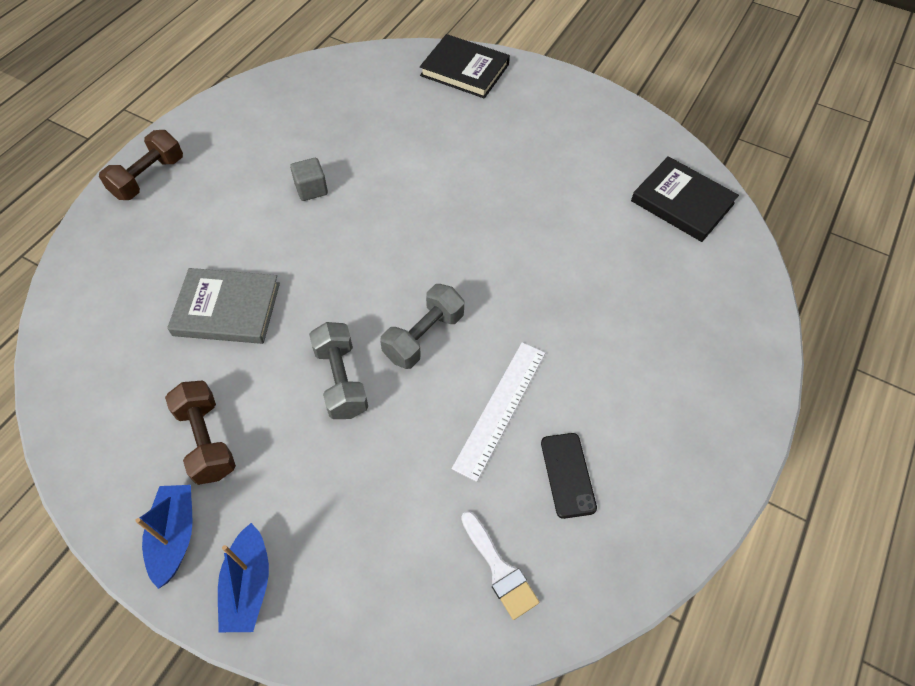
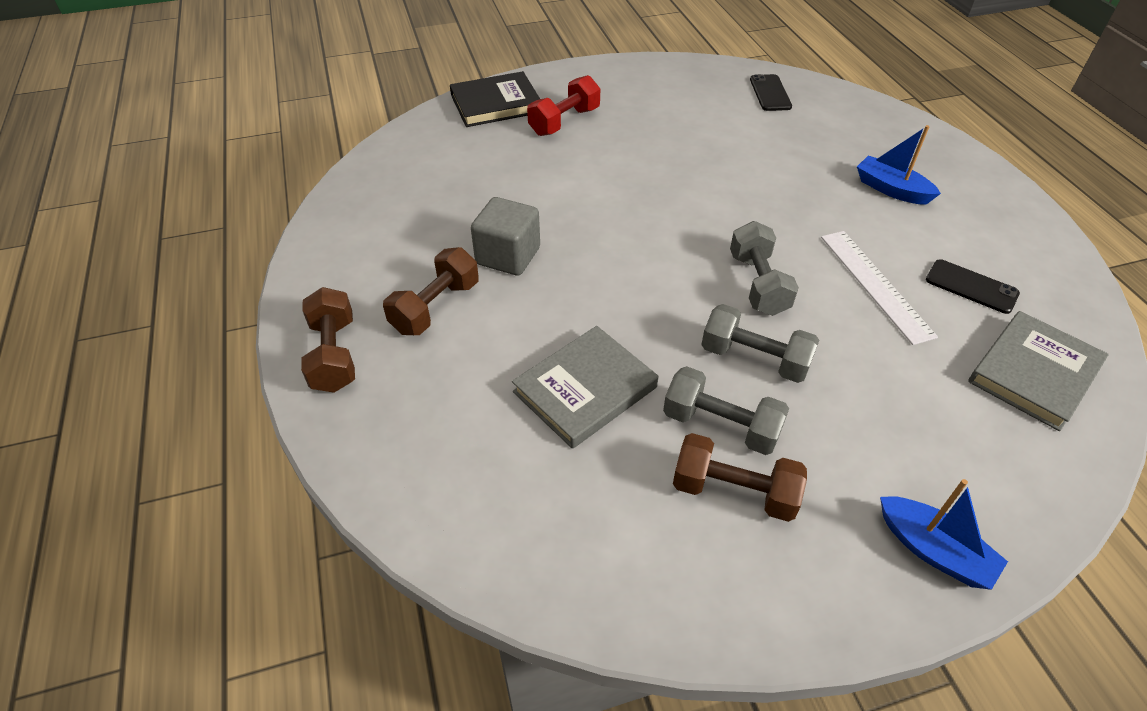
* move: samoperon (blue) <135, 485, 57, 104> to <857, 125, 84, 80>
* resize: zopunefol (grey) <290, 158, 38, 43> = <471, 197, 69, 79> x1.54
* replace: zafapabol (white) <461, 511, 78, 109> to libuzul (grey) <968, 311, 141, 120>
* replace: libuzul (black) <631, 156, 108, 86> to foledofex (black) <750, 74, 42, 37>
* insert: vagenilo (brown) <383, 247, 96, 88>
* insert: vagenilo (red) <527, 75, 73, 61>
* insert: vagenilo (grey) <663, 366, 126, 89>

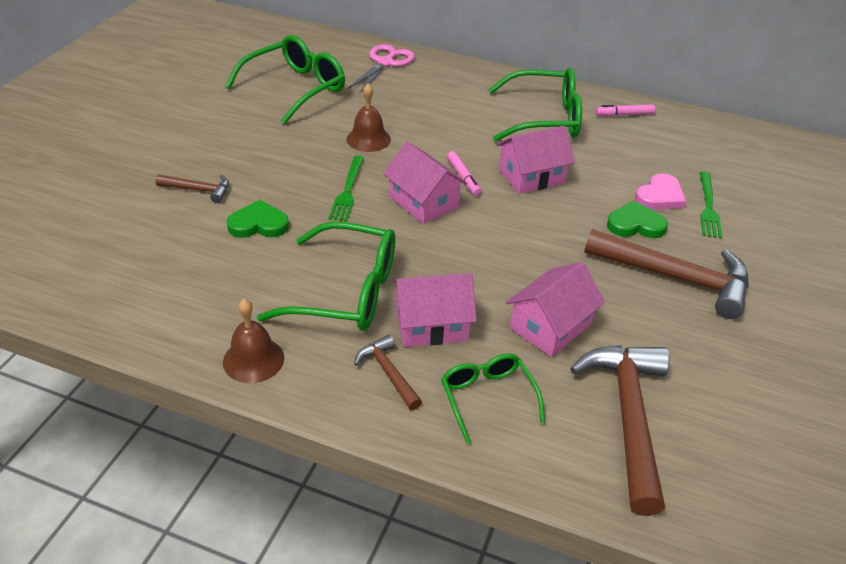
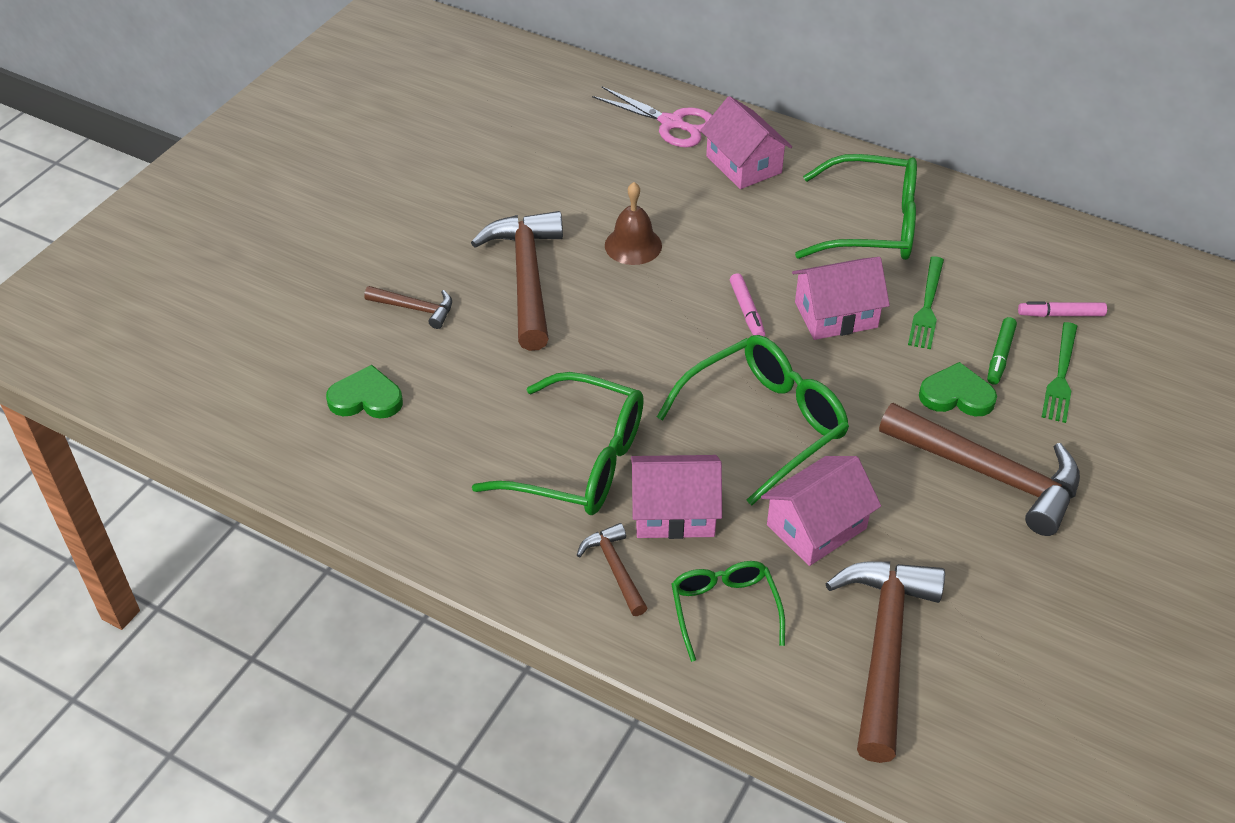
* delete: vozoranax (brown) <223, 299, 61, 84>
* move: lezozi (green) <225, 35, 120, 90> to <657, 335, 192, 171>
* move: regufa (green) <227, 200, 62, 38> to <326, 365, 77, 53>
* move: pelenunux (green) <329, 156, 35, 66> to <908, 256, 36, 93>
* rotate: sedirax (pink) <347, 44, 68, 50> = <592, 86, 120, 61> 90 degrees clockwise
* move: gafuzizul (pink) <383, 142, 84, 82> to <700, 96, 92, 93>
* move: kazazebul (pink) <596, 104, 59, 12> to <1018, 302, 89, 15>
* replace: regufa (pink) <635, 173, 51, 37> to kazazebul (green) <987, 317, 30, 68>
* insert: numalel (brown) <471, 211, 92, 140>

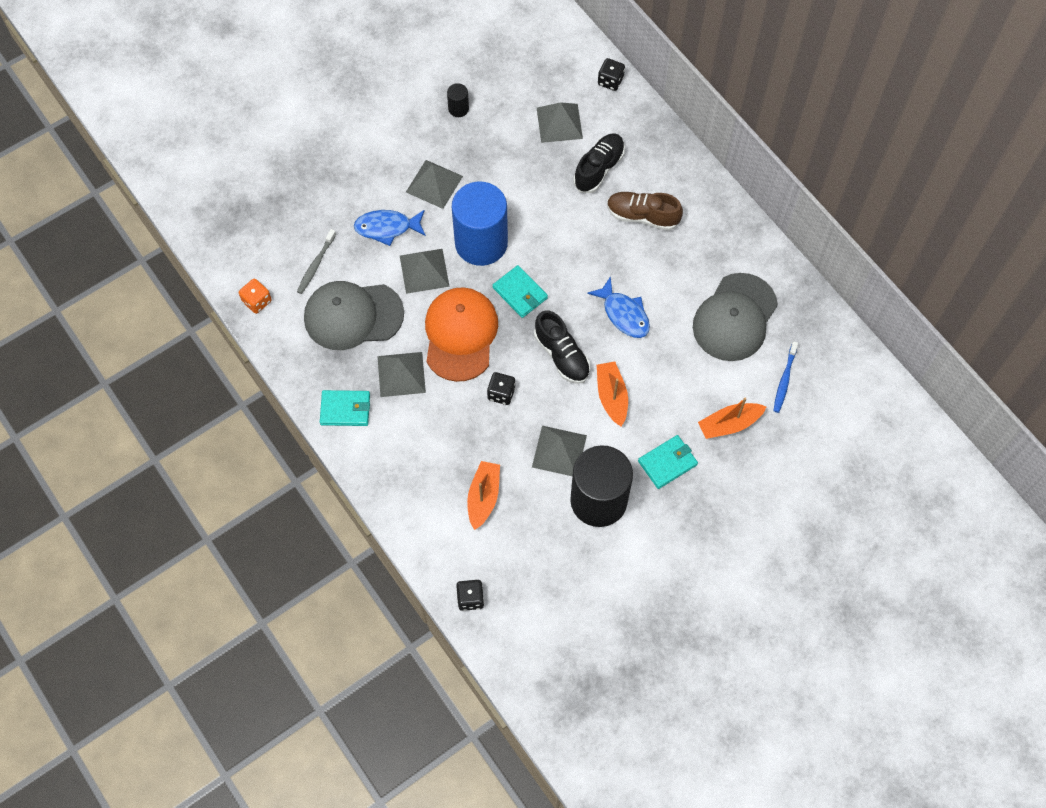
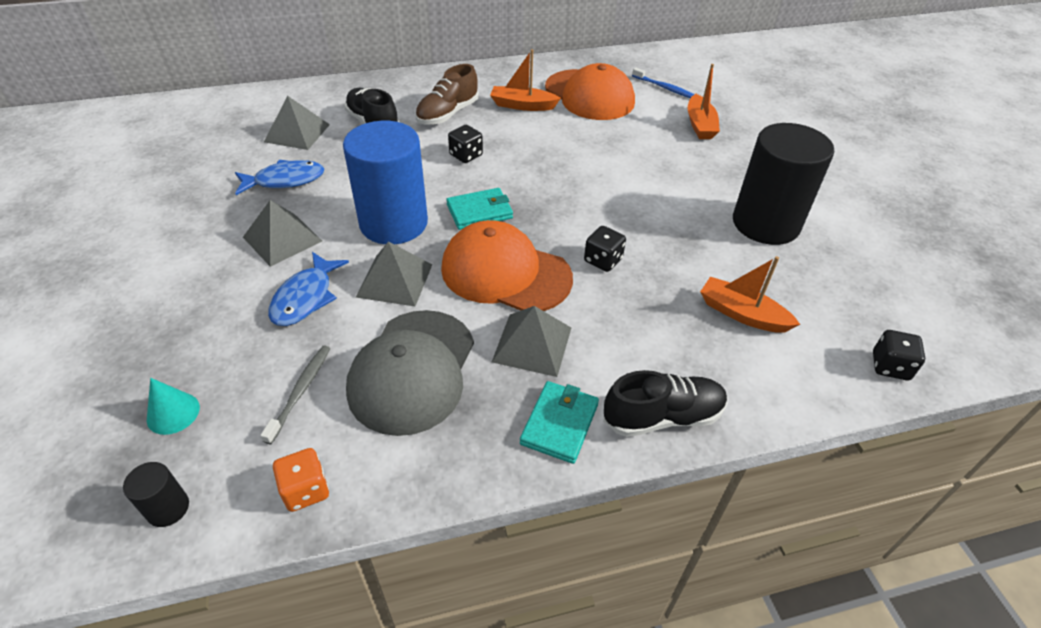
* rotate: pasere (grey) <297, 229, 39, 65> = <260, 346, 70, 98> 120 degrees counterclockwise
* move: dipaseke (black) <447, 83, 22, 34> to <123, 462, 66, 65>
* delete: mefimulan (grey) <532, 426, 55, 50>
* move: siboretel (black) <534, 310, 56, 74> to <603, 370, 124, 67>
* move: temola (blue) <587, 276, 63, 62> to <235, 160, 89, 35>
* move: samoperon (orange) <597, 361, 31, 65> to <490, 49, 71, 62>
* move: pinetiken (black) <598, 58, 27, 33> to <448, 125, 35, 38>
* delete: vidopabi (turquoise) <638, 435, 60, 54>
* recolor: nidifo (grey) <693, 273, 85, 88> to nidifo (orange) <545, 63, 90, 57>
* insert: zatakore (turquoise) <147, 378, 53, 57>

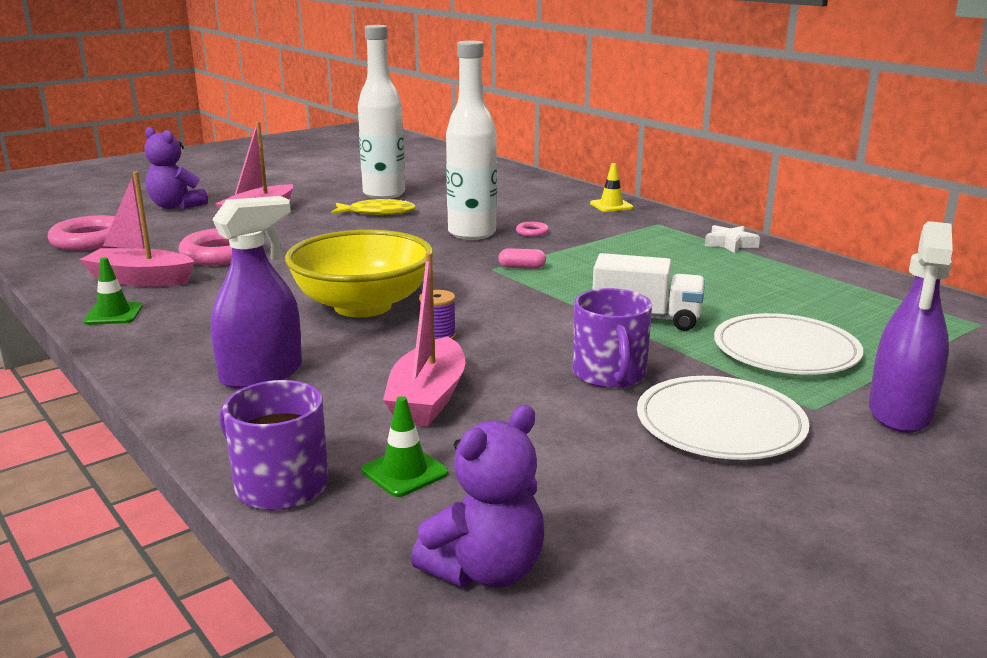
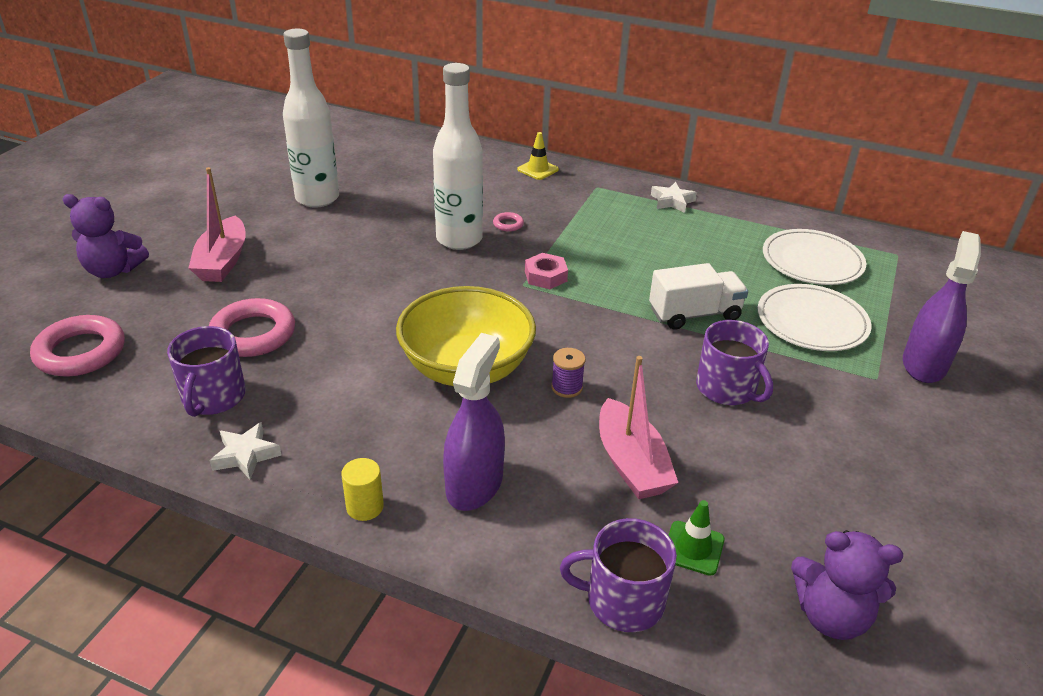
* replace: samoperon (pink) <79, 171, 116, 116> to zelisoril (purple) <167, 326, 79, 91>
* replace: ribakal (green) <83, 257, 60, 68> to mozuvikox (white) <210, 422, 72, 58>
* delete: temola (yellow) <331, 199, 85, 16>
* rotate: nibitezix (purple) <411, 405, 133, 183> = <791, 530, 112, 110> 90 degrees clockwise
* replace: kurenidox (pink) <498, 248, 48, 21> to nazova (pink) <525, 253, 43, 36>
* move: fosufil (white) <637, 376, 172, 84> to <763, 229, 103, 56>
* rotate: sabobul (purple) <869, 221, 84, 212> = <903, 231, 78, 152> 150 degrees counterclockwise
* insert: dipaseke (yellow) <341, 458, 43, 63>

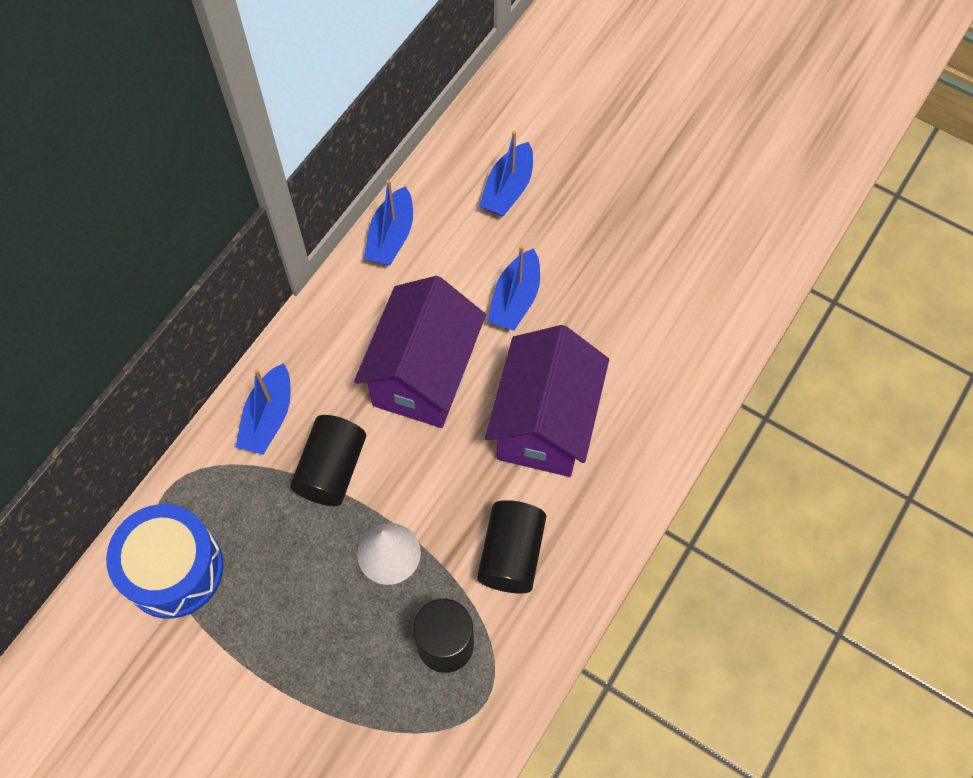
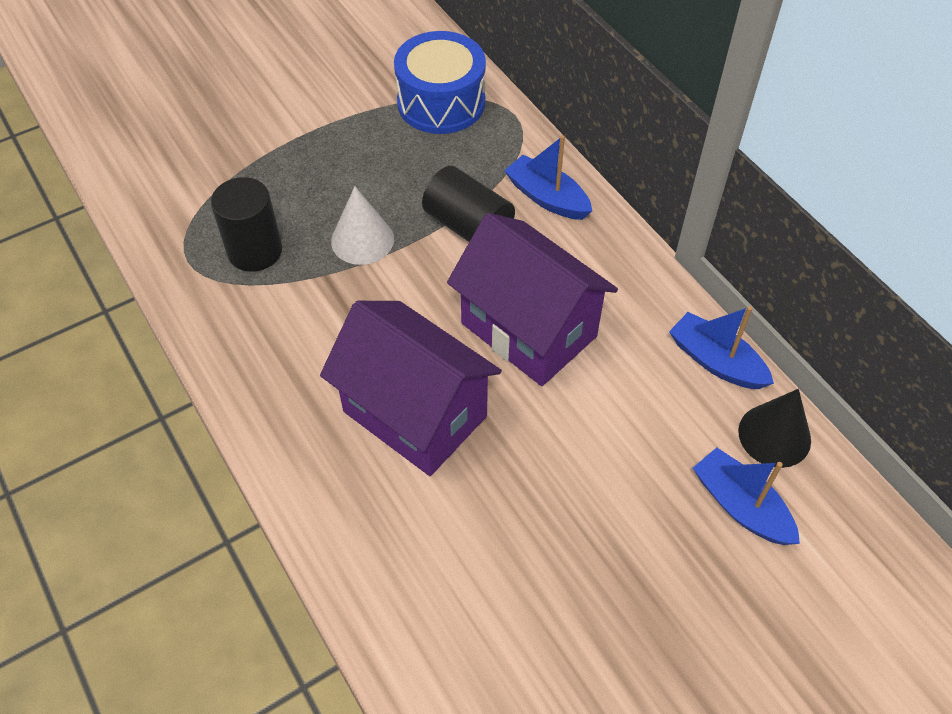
* delete: dipaseke (black) <477, 500, 69, 93>
* delete: samoperon (blue) <488, 245, 52, 86>
* insert: zatakore (black) <738, 389, 73, 79>

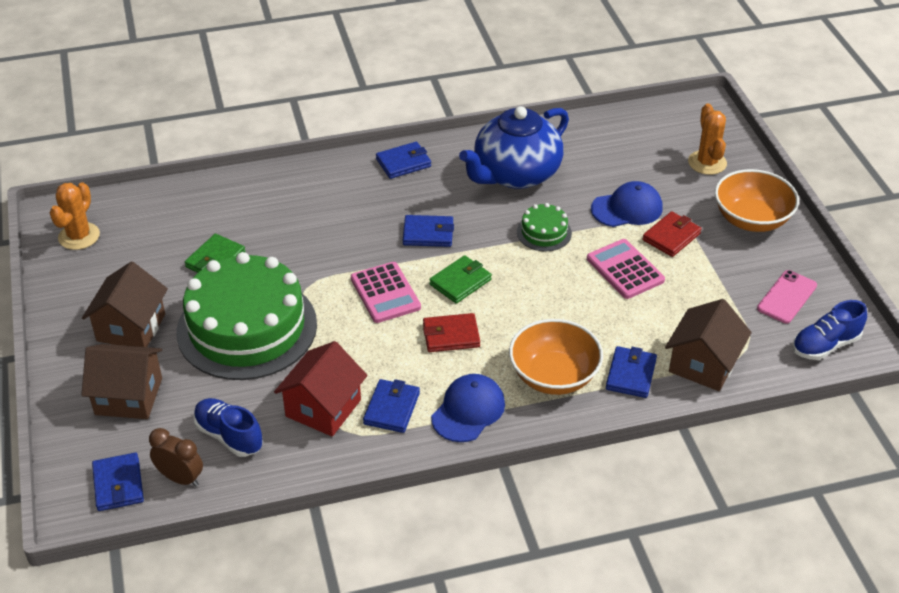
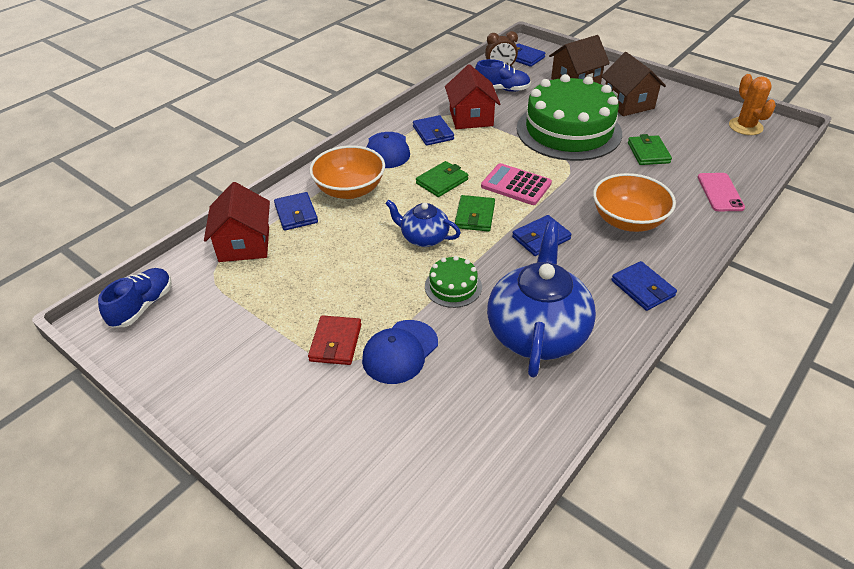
* rotate: vidopabi (blue) <376, 142, 55, 37> = <611, 261, 66, 50> 60 degrees counterclockwise
* recolor: vidopabi (red) <423, 313, 57, 39> to vidopabi (green) <416, 161, 52, 36>
* delete: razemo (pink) <587, 239, 78, 60>
* recolor: gafuzizul (brown) <665, 299, 87, 92> to gafuzizul (red) <204, 182, 66, 80>
* delete: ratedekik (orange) <688, 104, 39, 71>
* move: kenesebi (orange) <715, 169, 84, 63> to <593, 173, 83, 59>
* move: foledofex (pink) <757, 270, 60, 54> to <698, 173, 47, 38>
* insert: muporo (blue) <385, 200, 76, 47>

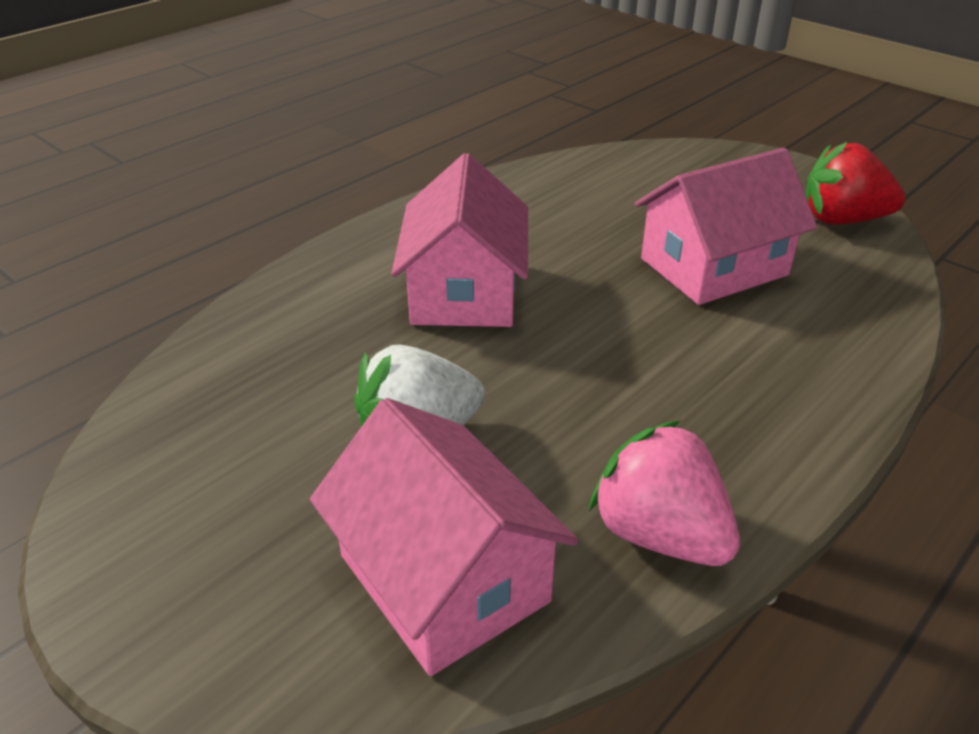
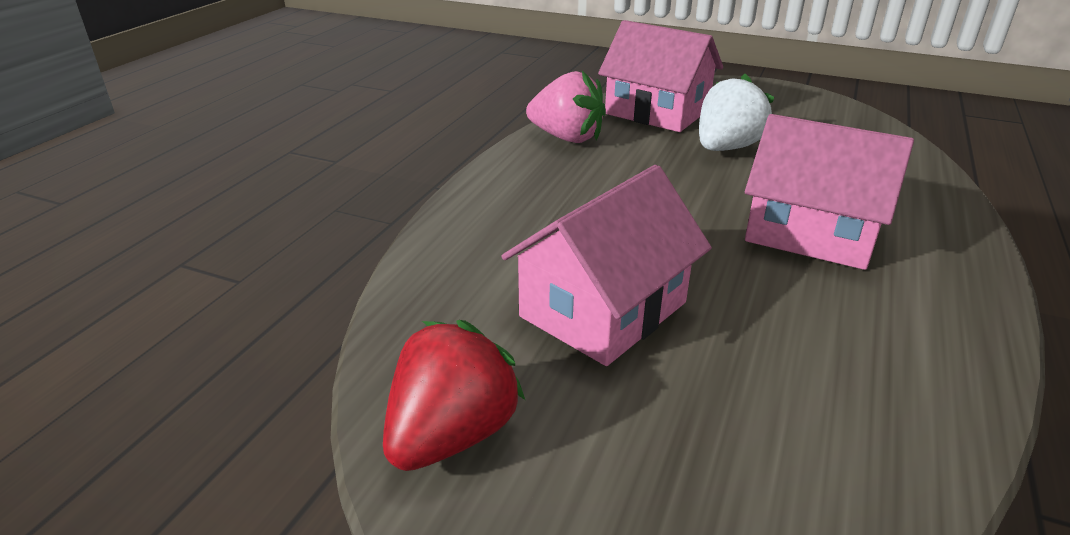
* rotate: gafuzizul (pink) <391, 153, 137, 174> = <745, 114, 169, 156> 45 degrees counterclockwise
* rotate: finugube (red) <805, 141, 100, 84> = <383, 320, 142, 151> 45 degrees counterclockwise

